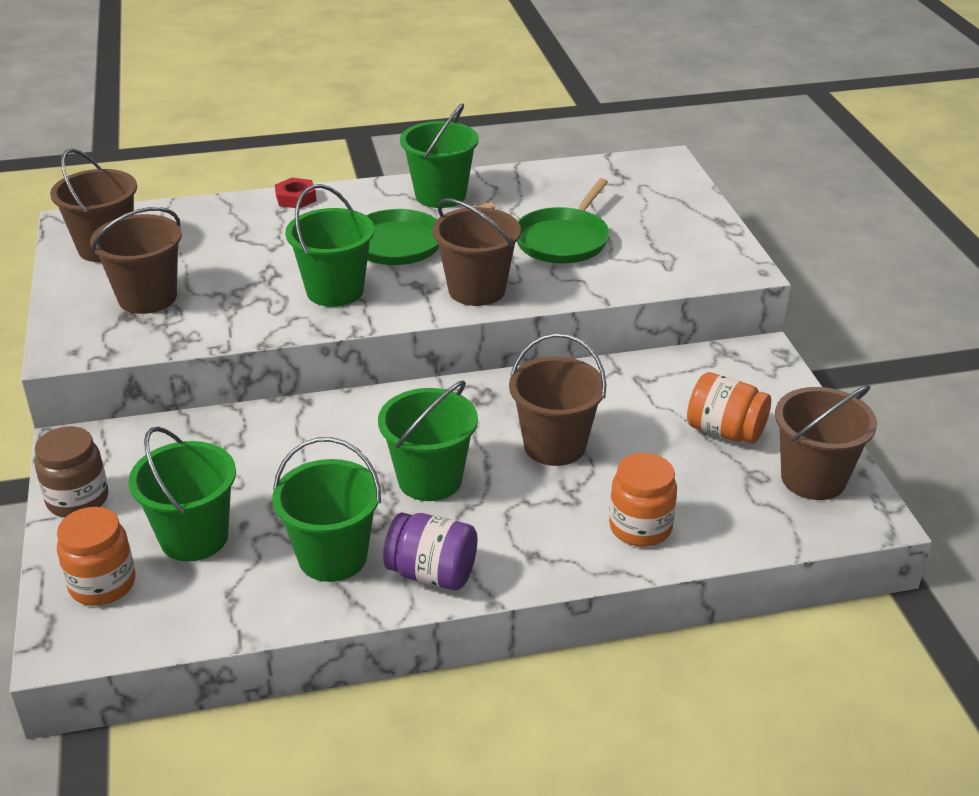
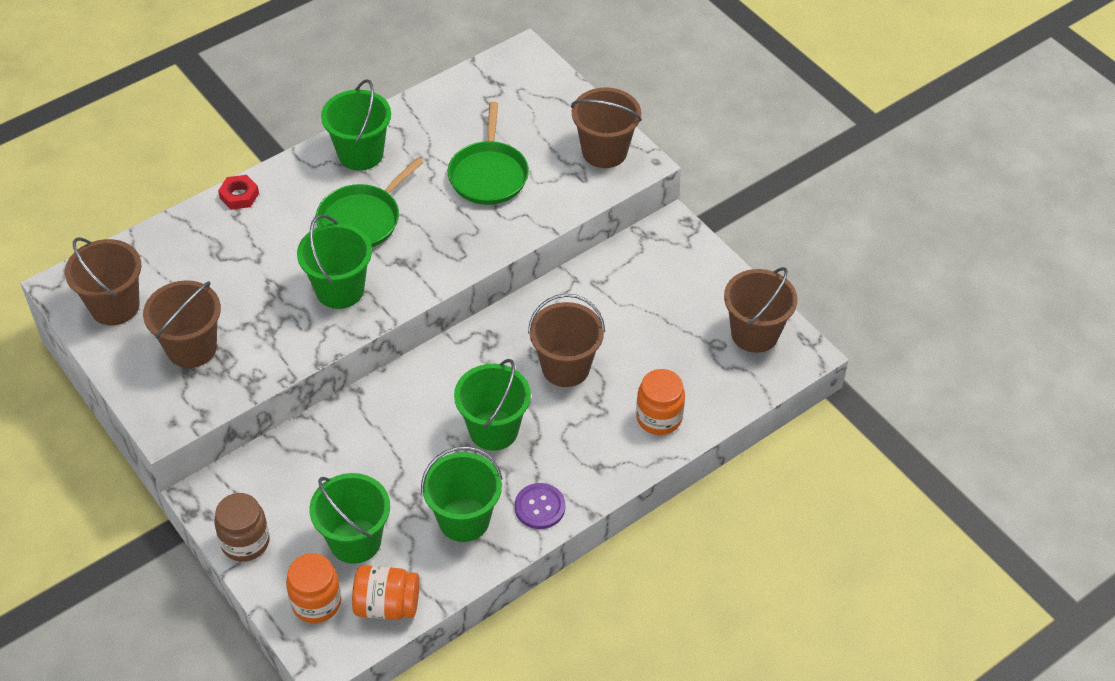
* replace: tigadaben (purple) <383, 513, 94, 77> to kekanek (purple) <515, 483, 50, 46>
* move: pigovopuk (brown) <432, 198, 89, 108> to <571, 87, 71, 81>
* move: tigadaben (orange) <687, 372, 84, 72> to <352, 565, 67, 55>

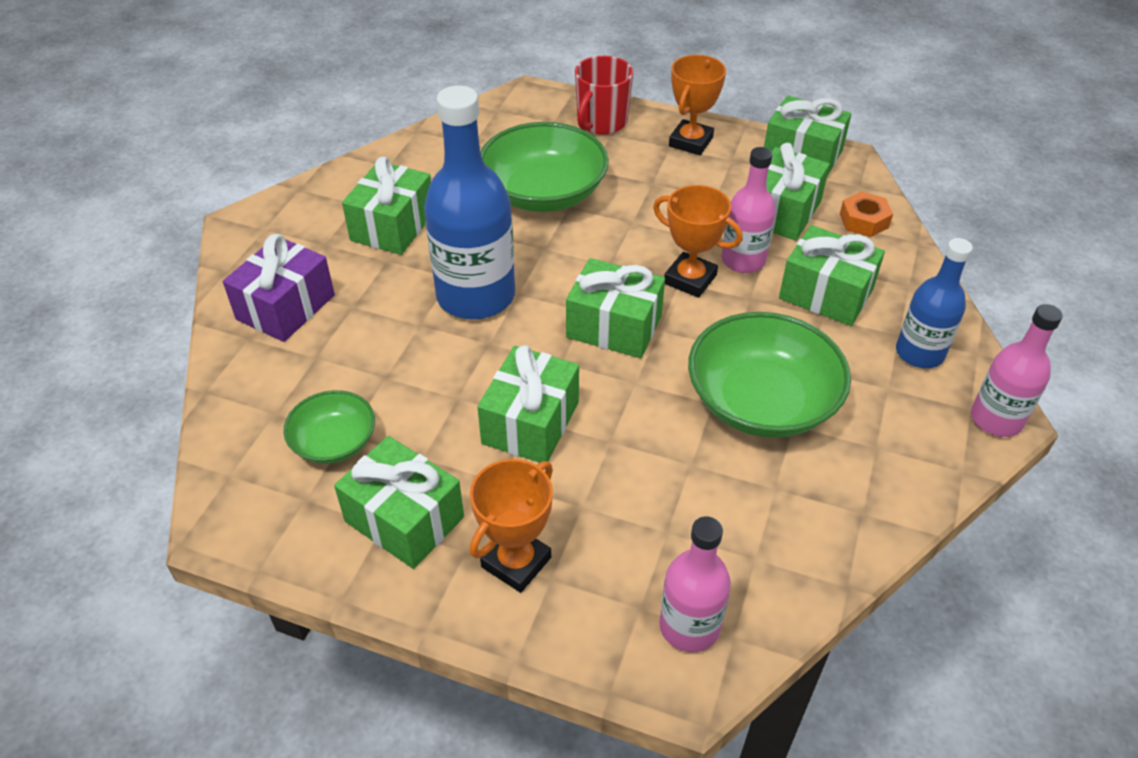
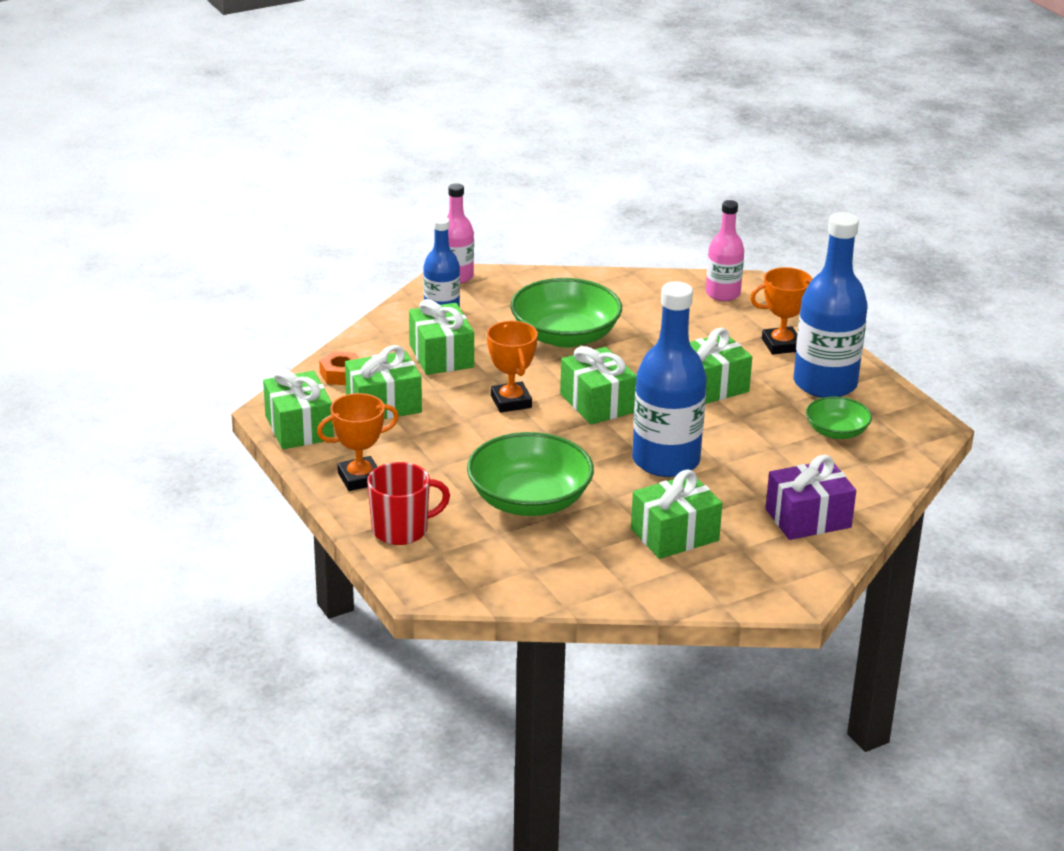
* replace: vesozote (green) <334, 436, 130, 133> to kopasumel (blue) <794, 212, 74, 186>
* delete: kopasumel (pink) <722, 147, 54, 126>

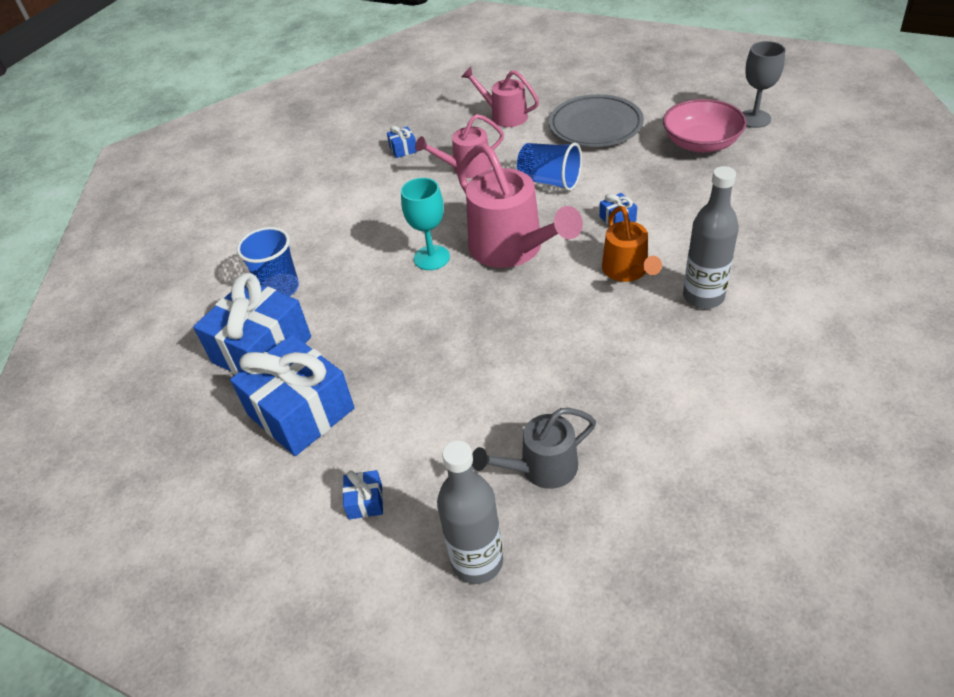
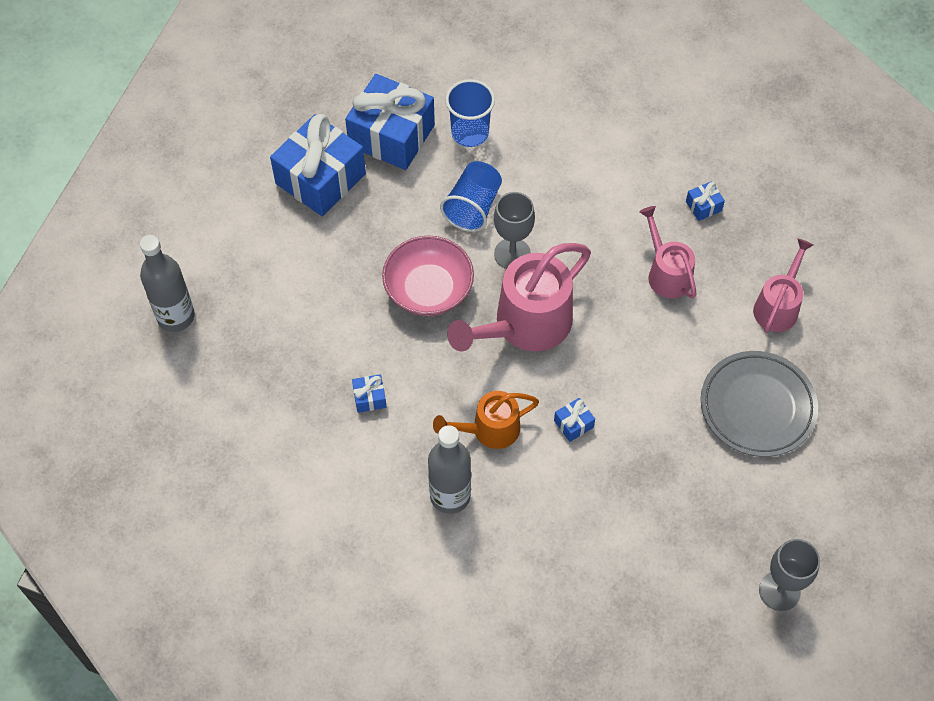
* move: vesozote (blue) <343, 470, 40, 49> to <352, 374, 34, 39>
* recolor: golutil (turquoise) <401, 178, 49, 92> to golutil (grey) <494, 192, 41, 77>
* delete: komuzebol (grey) <472, 408, 124, 81>
* move: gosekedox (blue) <517, 143, 65, 48> to <440, 161, 62, 71>
* move: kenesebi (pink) <663, 99, 84, 54> to <382, 236, 92, 80>

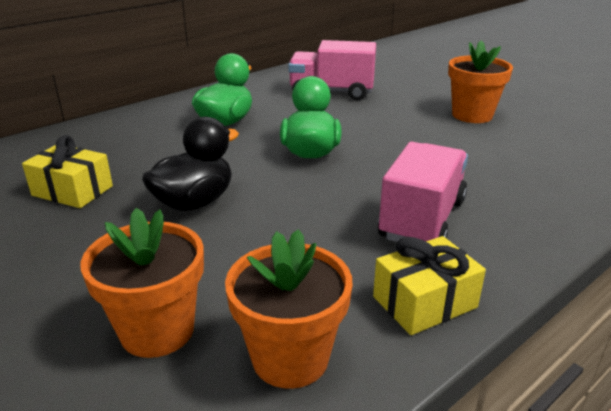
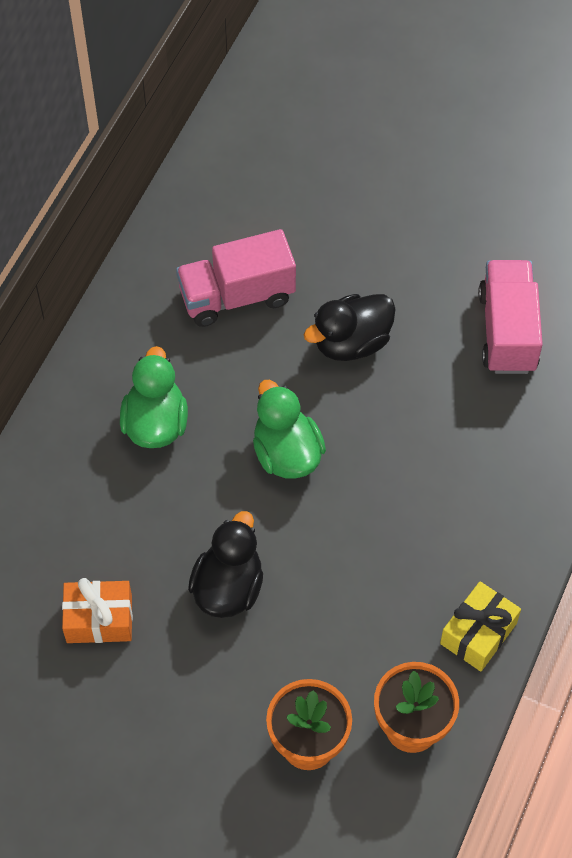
* recolor: vesozote (yellow) <22, 135, 91, 73> to vesozote (orange) <62, 578, 71, 65>
* move: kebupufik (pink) <378, 142, 90, 100> to <478, 260, 65, 114>
* delete: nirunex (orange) <448, 41, 65, 82>
* insert: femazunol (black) <304, 294, 92, 67>

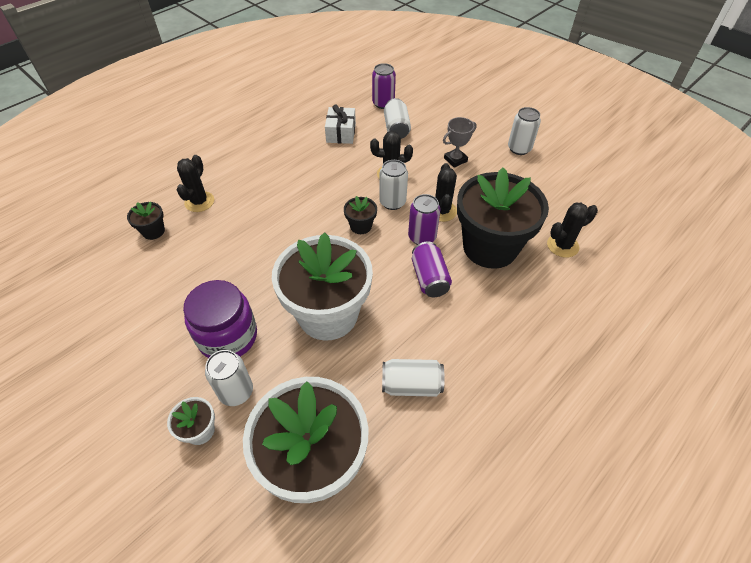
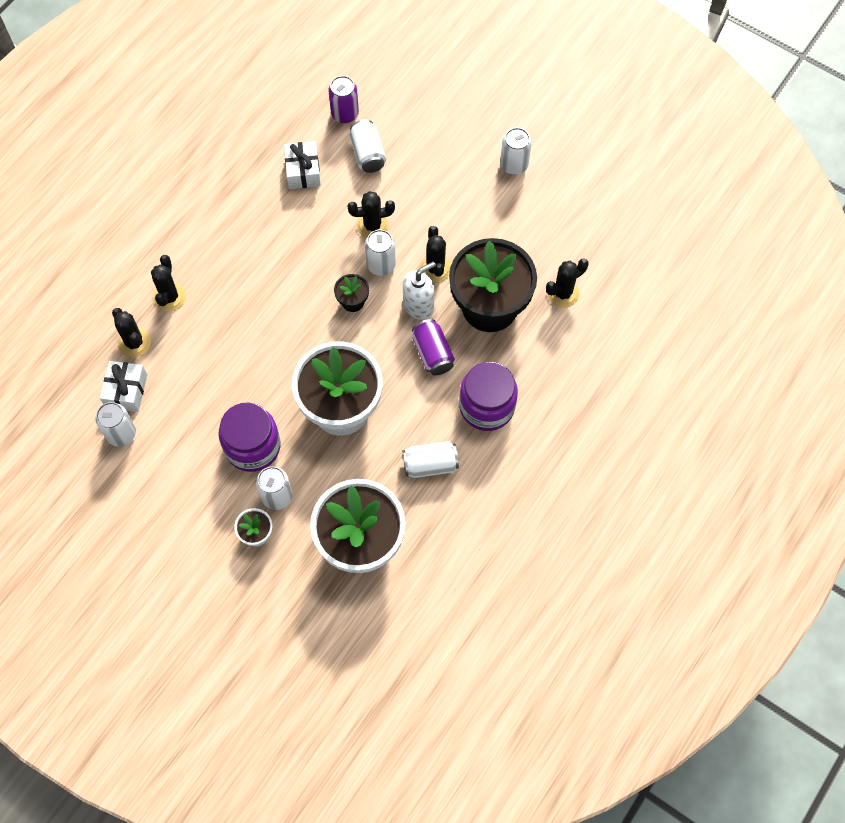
* replace: nirunex (black) <127, 201, 38, 39> to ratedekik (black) <112, 308, 39, 50>
* replace: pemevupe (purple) <408, 194, 32, 51> to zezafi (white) <403, 261, 33, 59>
* delete: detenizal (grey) <443, 117, 33, 51>
* insert: pemevupe (white) <96, 402, 40, 45>
* insert: vesozote (white) <100, 361, 47, 51>
* insert: tigadaben (purple) <459, 362, 59, 69>

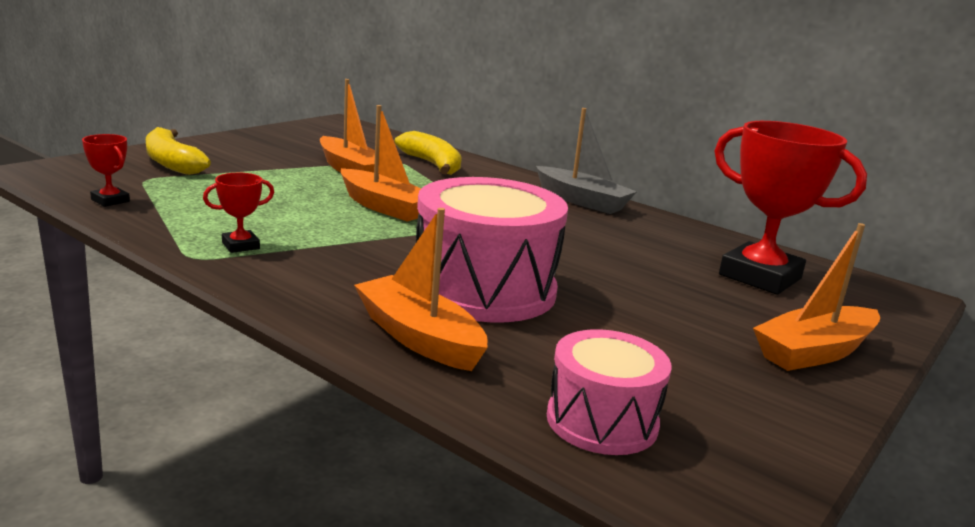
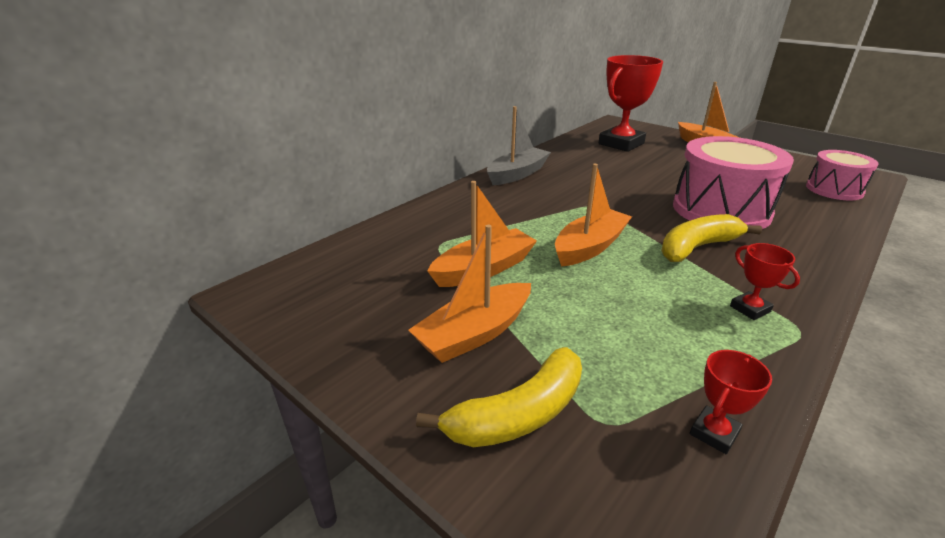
* move: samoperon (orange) <354, 208, 134, 163> to <408, 225, 123, 138>
* move: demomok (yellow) <394, 131, 68, 44> to <661, 214, 101, 48>

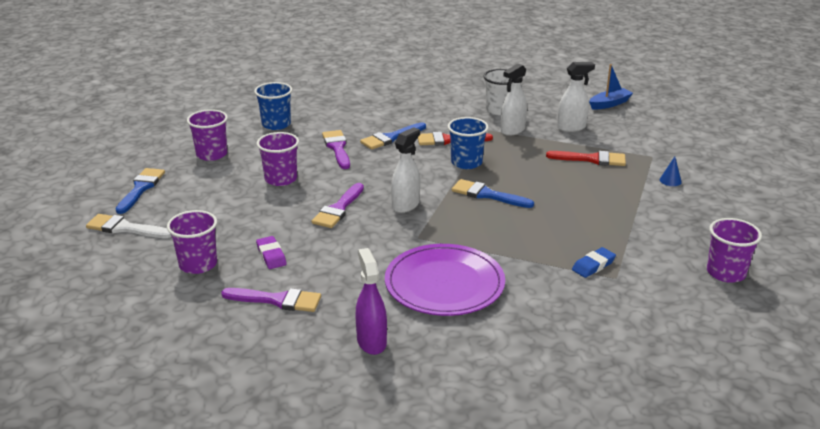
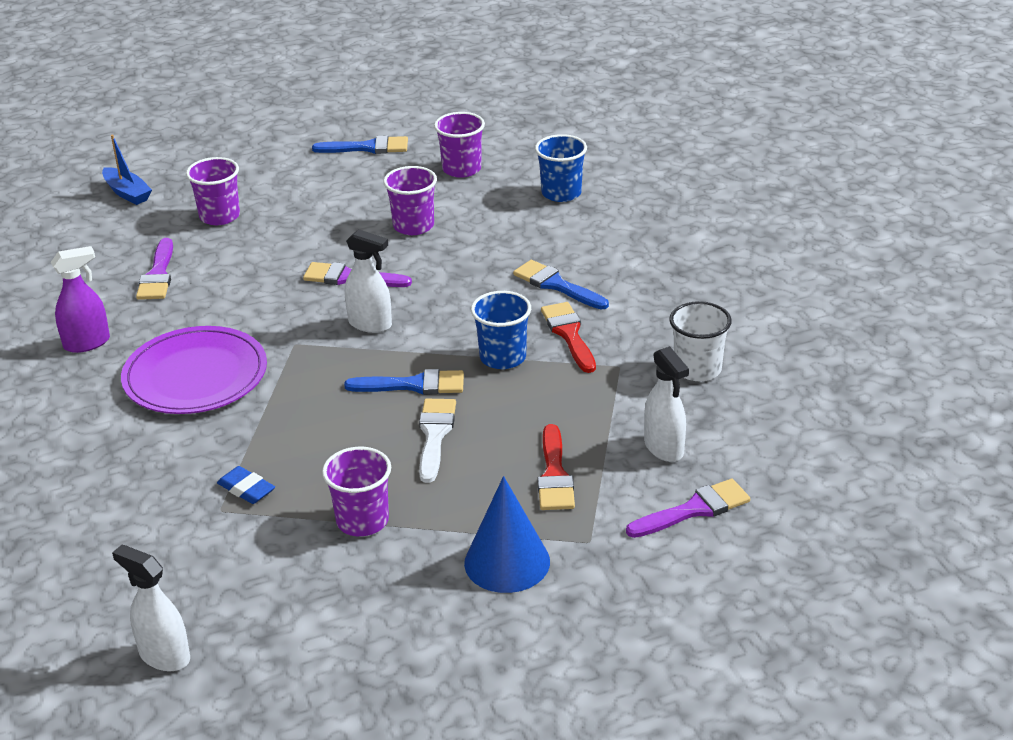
* move: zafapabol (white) <86, 214, 85, 24> to <419, 399, 37, 84>
* delete: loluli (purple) <256, 236, 31, 33>
* move: zafapabol (purple) <322, 130, 28, 39> to <626, 479, 124, 59>
* rotate: zafapabol (blue) <452, 179, 82, 29> = <344, 369, 120, 26> 75 degrees clockwise
* move: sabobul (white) <501, 64, 26, 72> to <112, 545, 78, 126>
* move: samoperon (blue) <589, 64, 44, 46> to <102, 135, 50, 70>
* resize: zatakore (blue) <660, 156, 22, 30> = <464, 476, 86, 117> x2.38
* move: gosekedox (purple) <707, 218, 55, 65> to <322, 447, 69, 89>

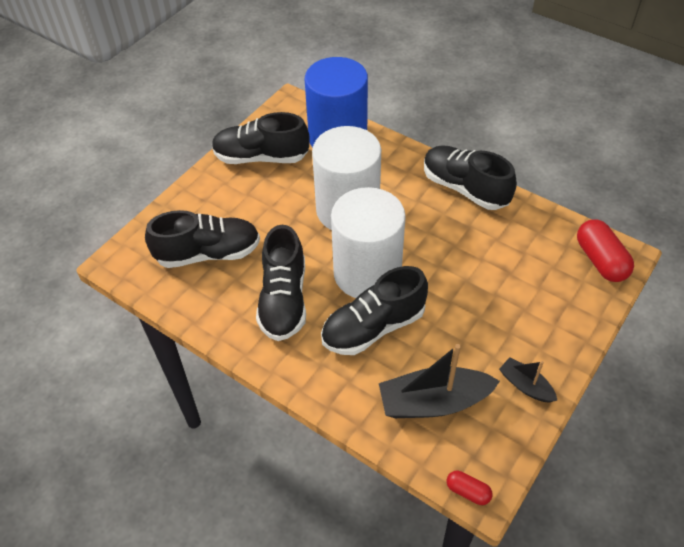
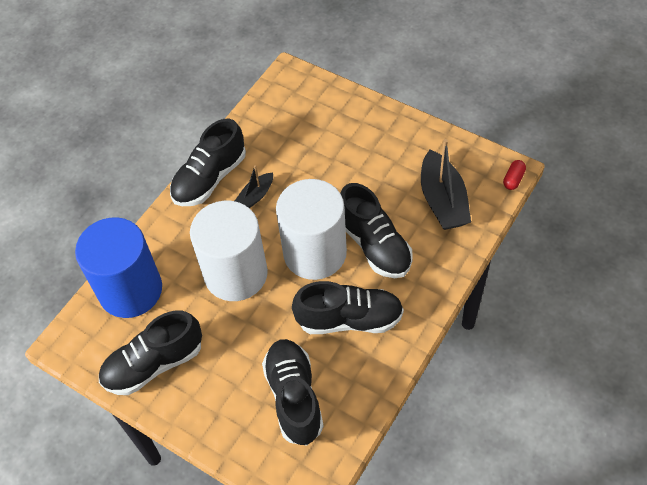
* rotate: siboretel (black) <212, 112, 98, 52> = <99, 310, 103, 85> 60 degrees clockwise
* move: samoperon (black) <499, 357, 58, 46> to <235, 165, 38, 43>
* delete: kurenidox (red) <577, 219, 57, 63>

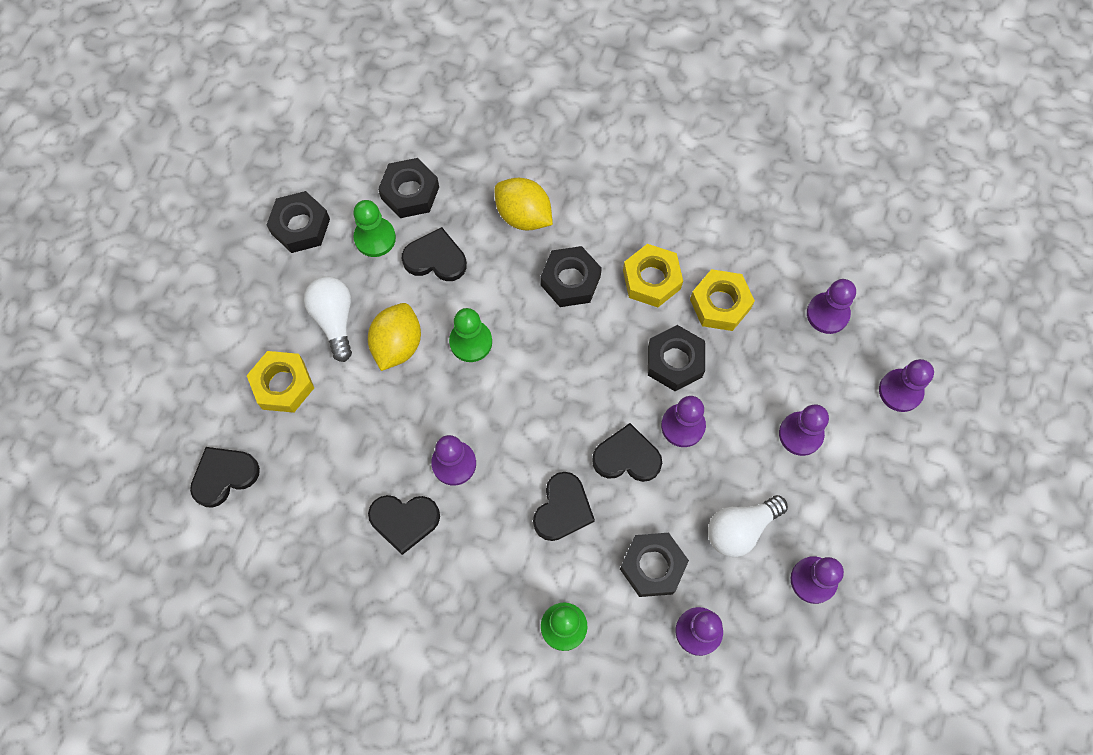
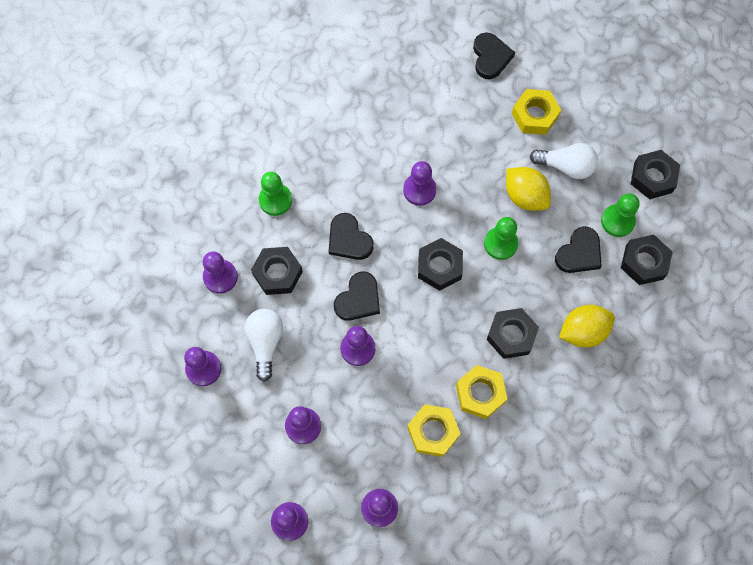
* delete: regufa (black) <368, 495, 72, 60>
* move: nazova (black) <648, 325, 57, 66> to <418, 238, 45, 53>

